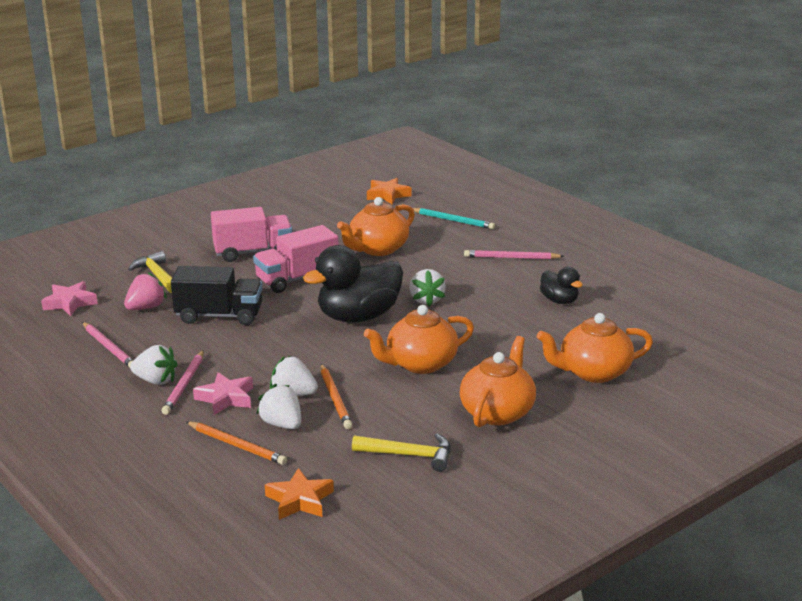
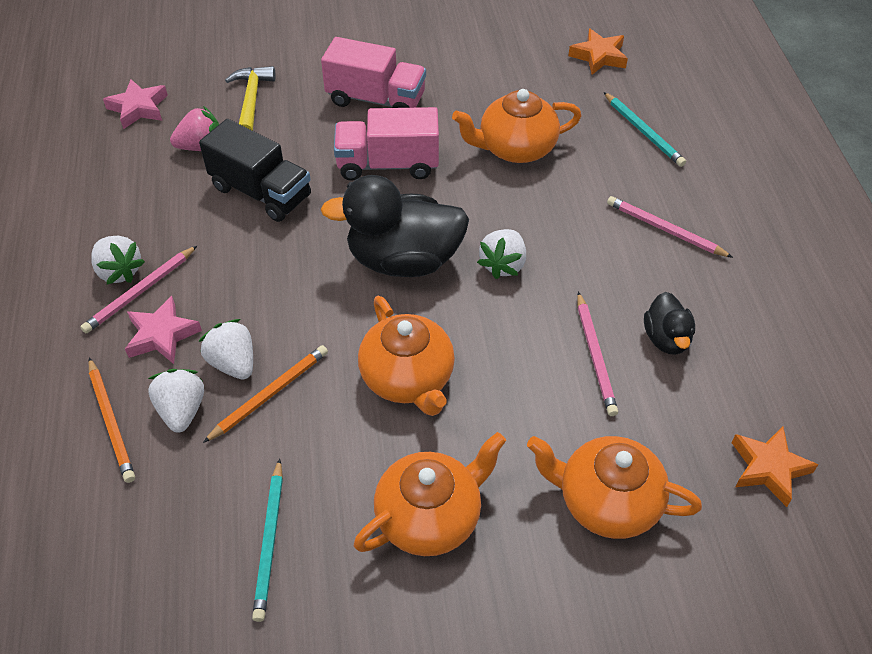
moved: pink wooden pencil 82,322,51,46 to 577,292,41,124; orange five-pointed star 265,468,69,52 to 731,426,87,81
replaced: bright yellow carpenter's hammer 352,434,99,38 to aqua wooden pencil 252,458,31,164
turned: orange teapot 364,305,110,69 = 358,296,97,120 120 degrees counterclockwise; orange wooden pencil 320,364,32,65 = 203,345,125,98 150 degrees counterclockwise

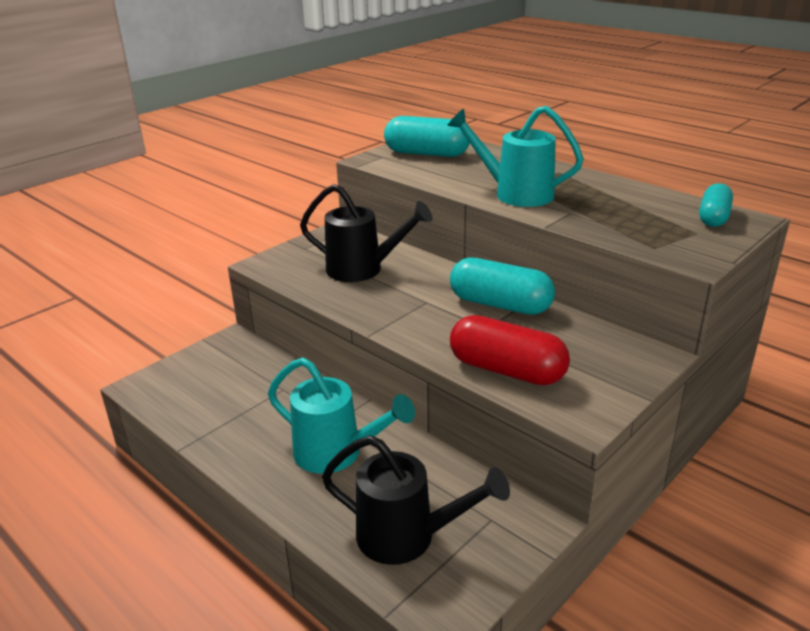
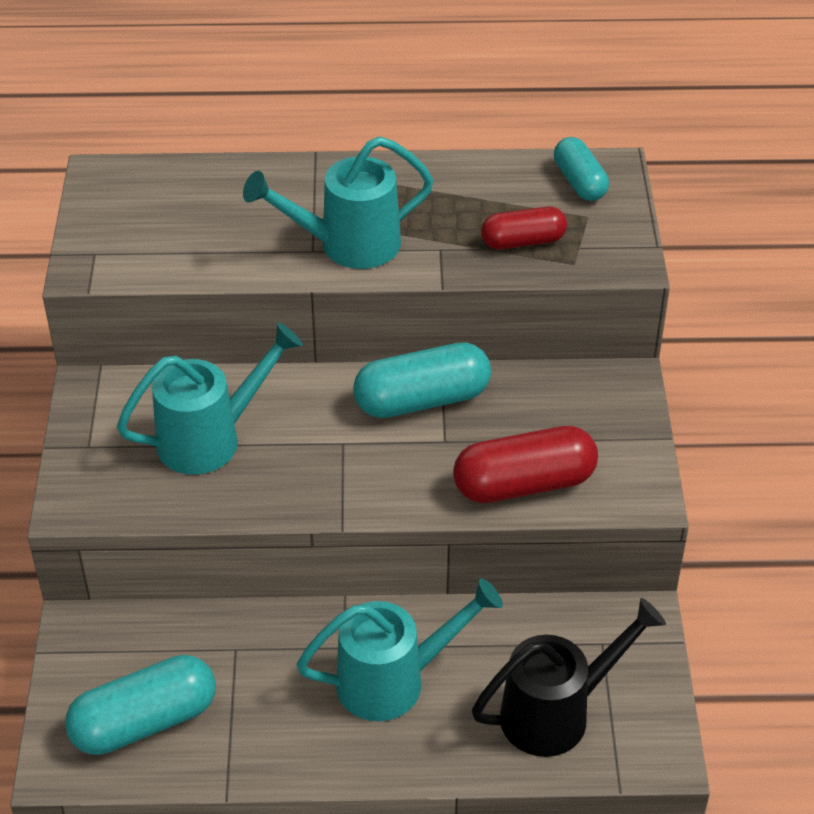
added: red capsule 481,206,86,44
moved: aqua capsule 384,116,86,41 to 65,655,151,100
recoloured: ebony sprinkling can 300,184,133,98 to aqua sprinkling can 117,323,186,152

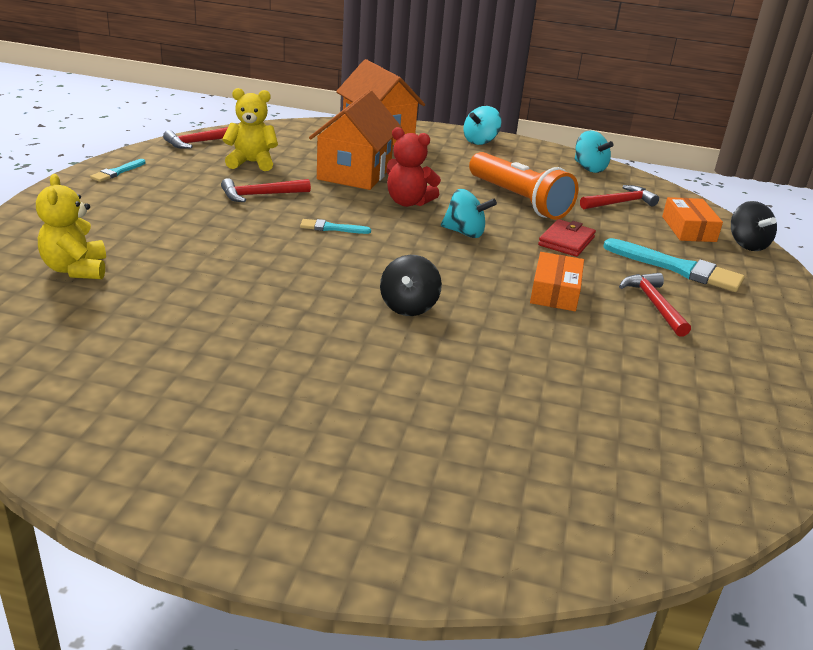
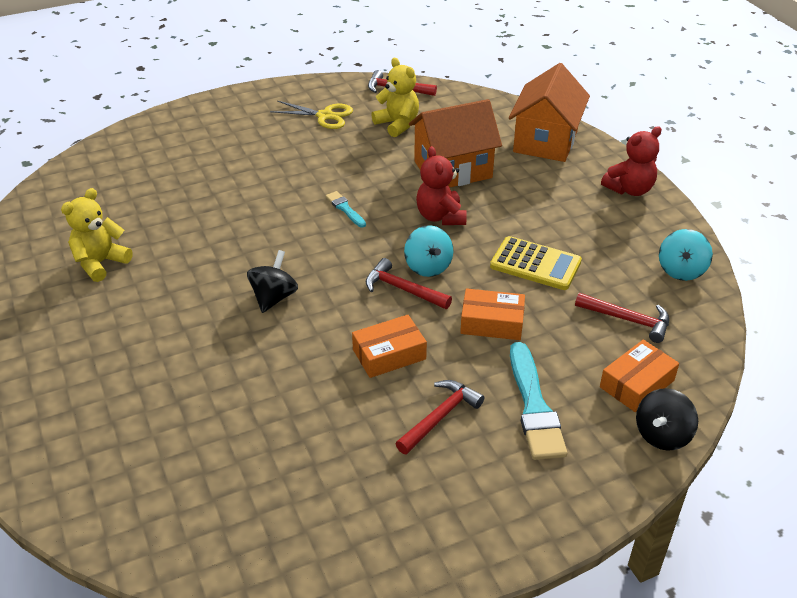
removed: aqua paintbrush 90,159,56,23
added: bright yellow shears 270,101,83,28
moved: bright yellow stuffed bear 36,174,70,105 to 61,188,72,94; red carpenter's hammer 221,178,90,24 to 366,258,86,51
replaced: aqua spinning top 464,106,37,39 to red stuffed bear 601,126,61,70; orange torch 469,152,109,68 to bright yellow calculator 490,236,92,54; red wallet 538,219,58,38 to orange package 460,288,65,52
turned: ebony spinning top 380,255,62,61 = 247,250,51,63 135 degrees clockwise

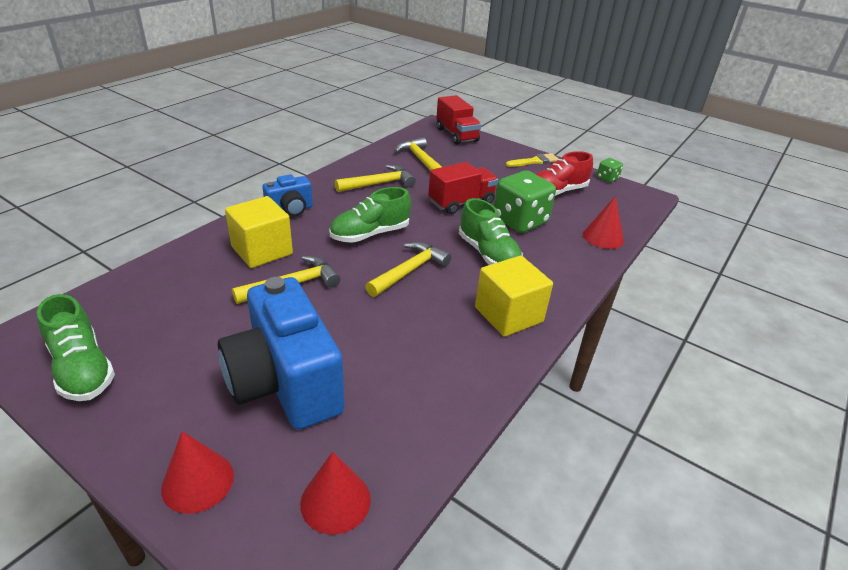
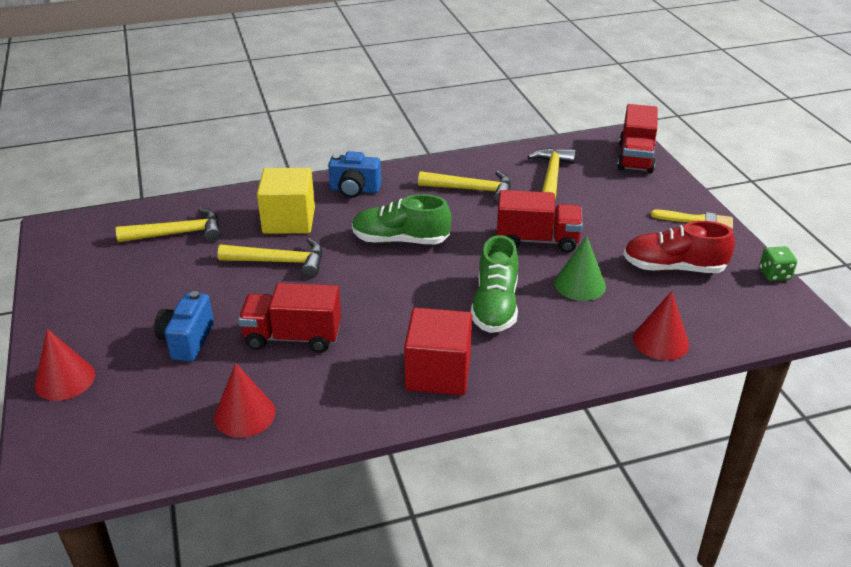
removed: leaf-green sneaker 37,294,78,107
added: red lorry 238,283,103,70
moved: bright yellow carpenter's hammer 365,242,86,55 to 116,207,105,35; red cone shape 300,452,71,83 to 214,363,62,75
replaced: leaf-green die 494,170,62,63 to leaf-green cone shape 555,236,51,65
recoloured: bright yellow cube 475,255,78,82 to red cube 404,308,68,87
resized: blue photo camera 218,277,126,153 = 154,291,60,71 x0.50

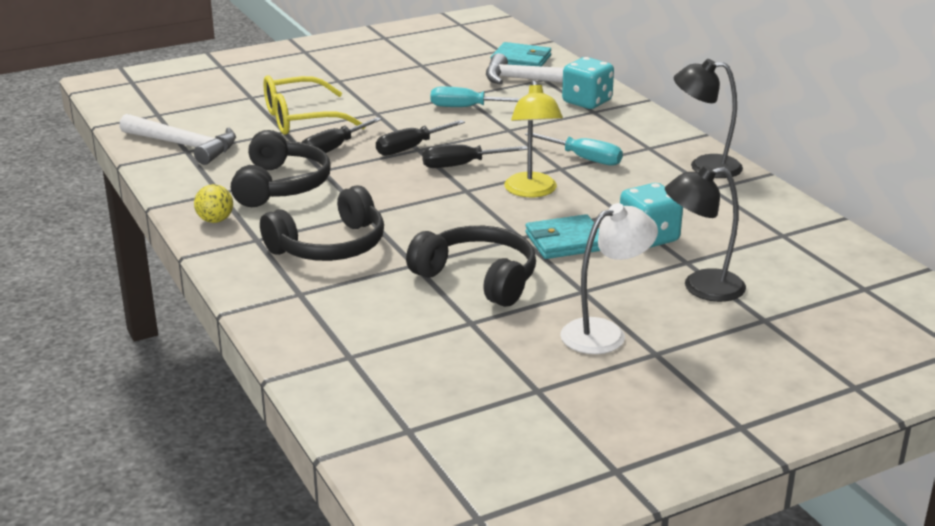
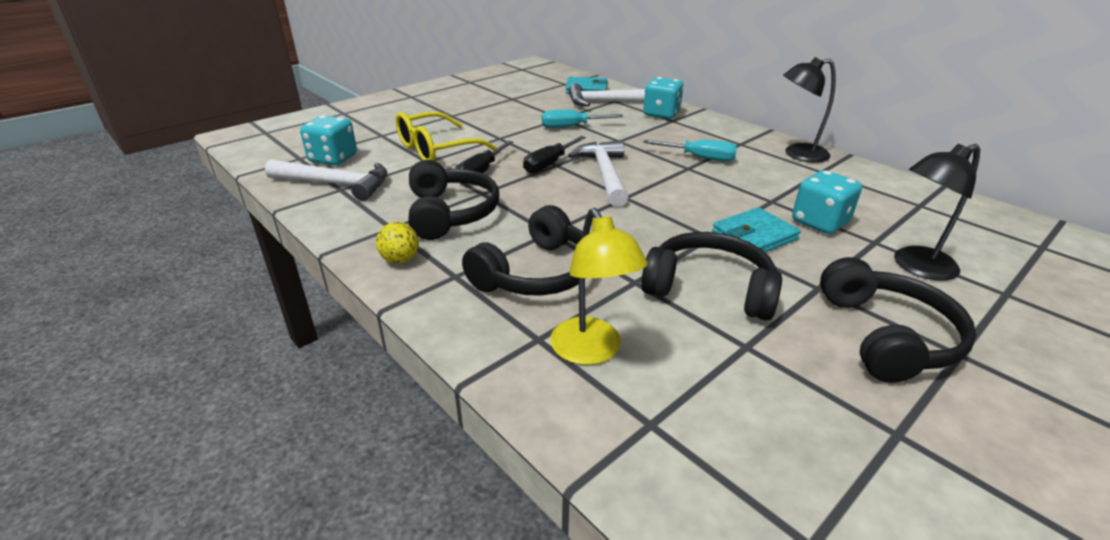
added: aqua die 300,115,57,50
moved: bright yellow reading lamp 504,80,59,117 to 550,208,98,157
replaced: ebony hand screwdriver 422,144,106,24 to snow-white carpenter's hammer 568,140,60,67; snow-white reading lamp 560,203,98,151 to ebony over-ear headphones 820,257,156,126

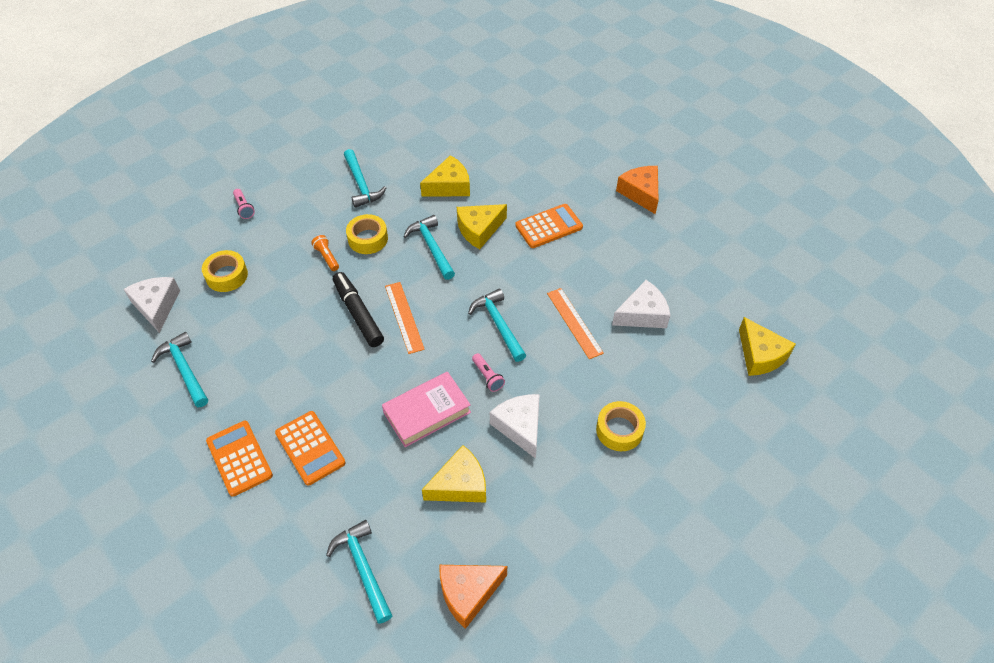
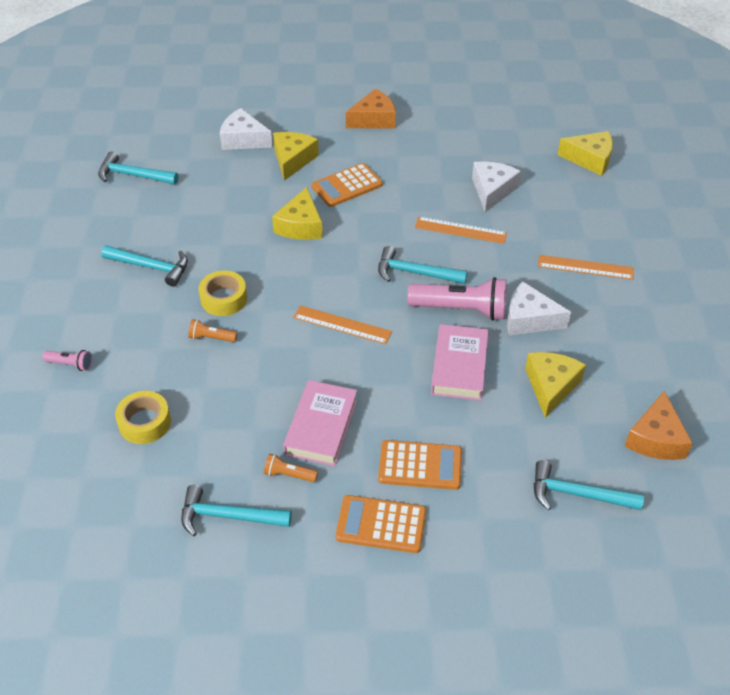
removed: ebony marker 333,272,51,75
added: pink book 283,380,75,86; orange torch 264,453,54,29
moved: bright yellow cheese wedge 420,155,50,42 to 273,132,46,49; aqua carpenter's hammer 404,215,51,65 to 98,152,80,32; snow-white cheese wedge 124,277,56,56 to 220,108,52,42
replaced: bright yellow roll of tape 596,401,50,50 to orange measuring stick 538,255,96,25
turned: orange cheese wedge 616,166,43,48 = 346,89,50,40 135 degrees clockwise; orange calculator 515,204,68,44 = 312,163,71,44 135 degrees counterclockwise
resized: pink torch 472,353,33,39 = 407,277,100,43 x2.13

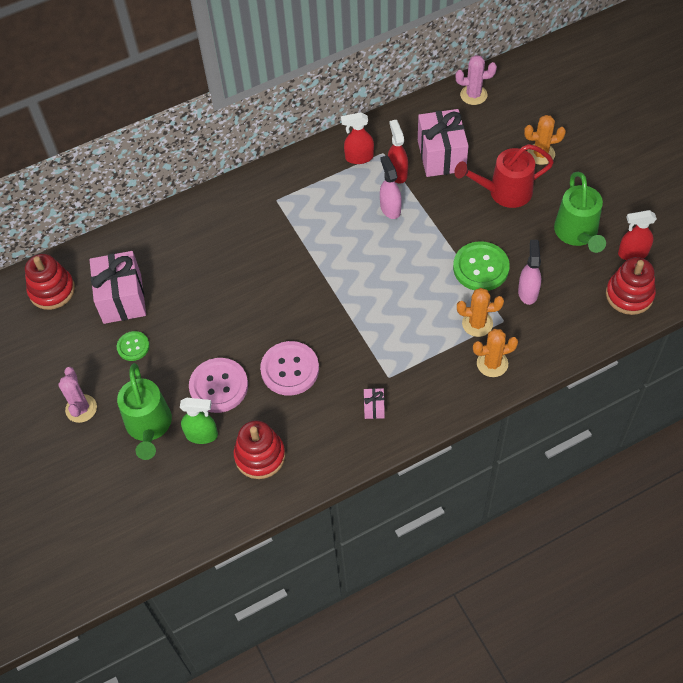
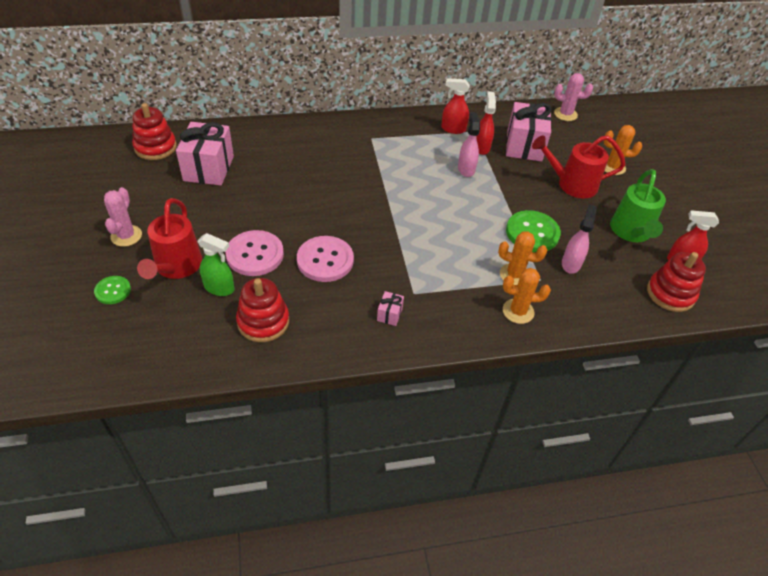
moved: leaf-green shirt button 117,331,33,30 to 94,276,37,28
recoloured: leaf-green sprinkling can 117,363,55,97 to red sprinkling can 137,198,65,81

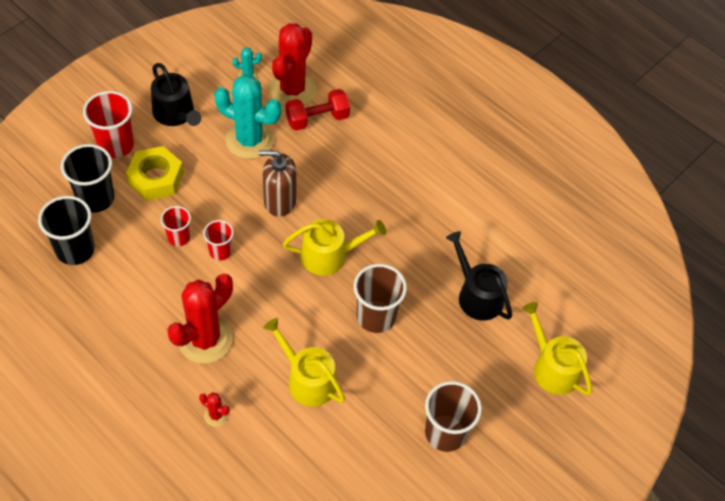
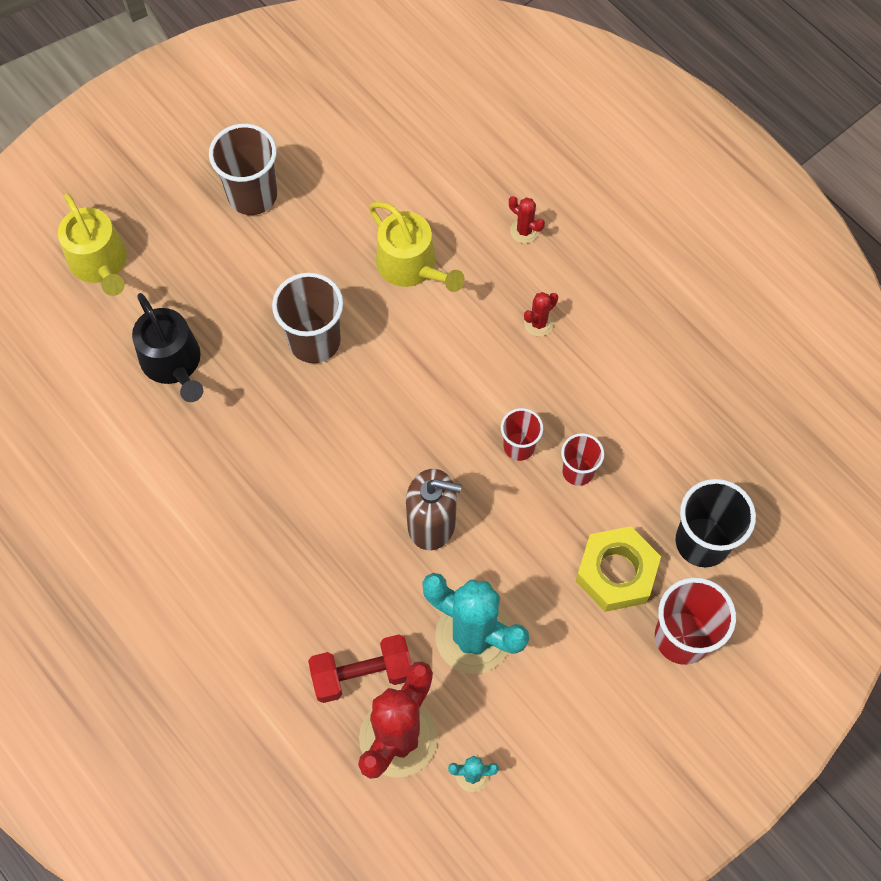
removed: ebony sprinkling can 151,63,50,63; ebony beaker 38,196,57,69; bright yellow sprinkling can 283,219,103,57
resized: red cactus 167,274,66,90 = 524,292,34,45 x0.43

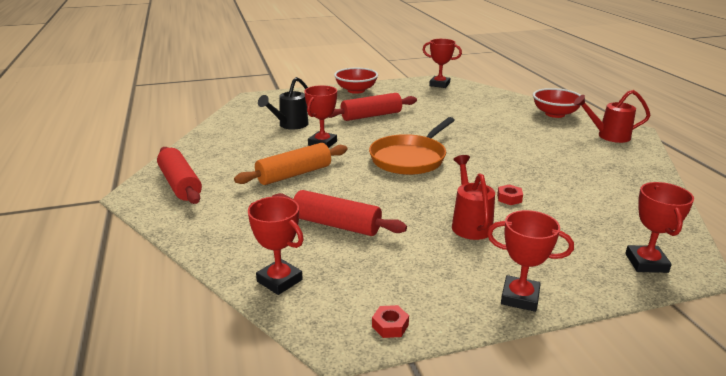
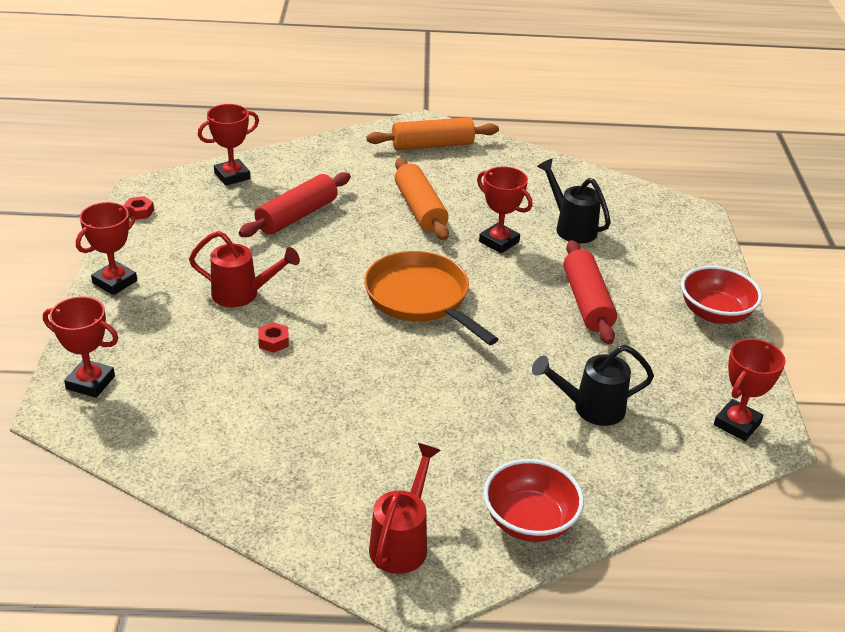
added: ebony sprinkling can 532,345,122,81
recoloured: red dough roller 157,147,45,57 to orange dough roller 366,117,133,33

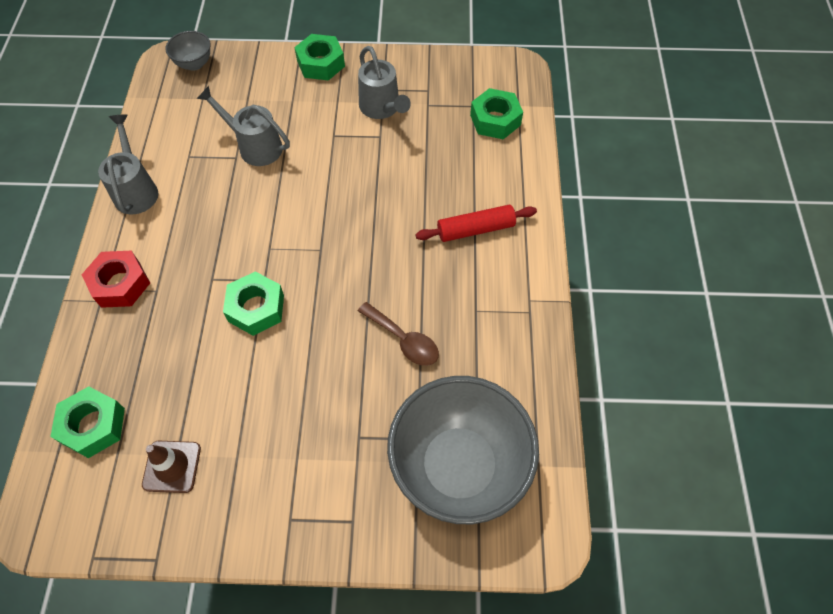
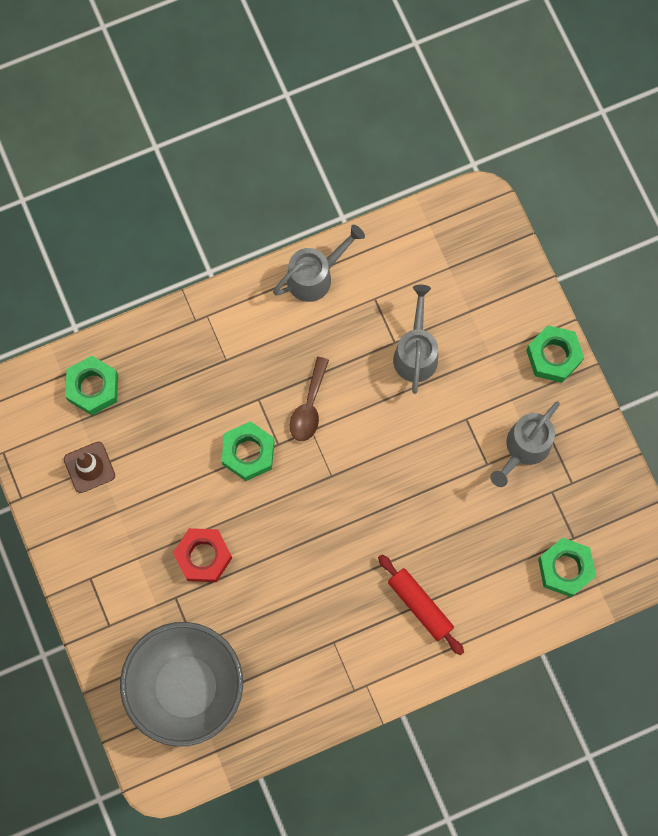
removed: ash-grey bowl 165,31,45,40
moved: red hexagon nut 82,251,68,57 to 173,528,59,54; brown teaspoon 358,302,81,64 to 290,357,39,84

